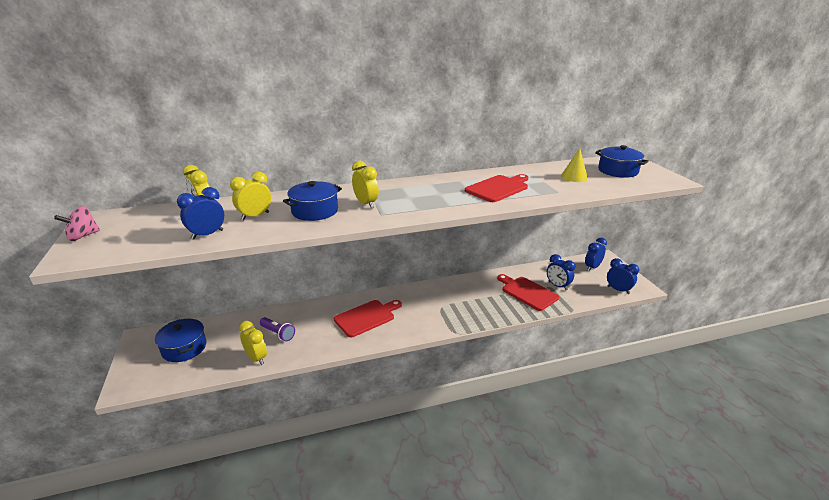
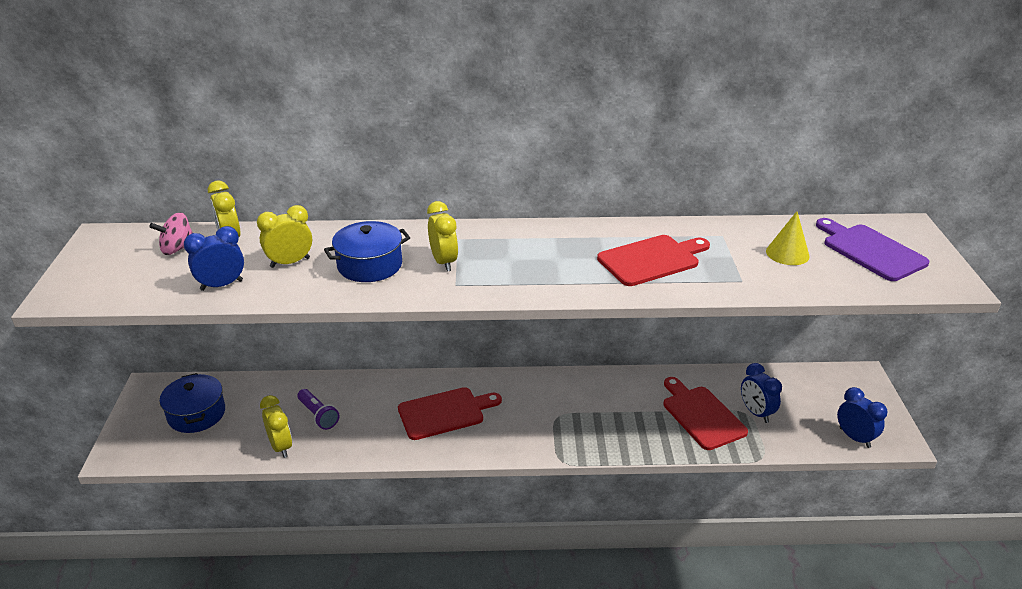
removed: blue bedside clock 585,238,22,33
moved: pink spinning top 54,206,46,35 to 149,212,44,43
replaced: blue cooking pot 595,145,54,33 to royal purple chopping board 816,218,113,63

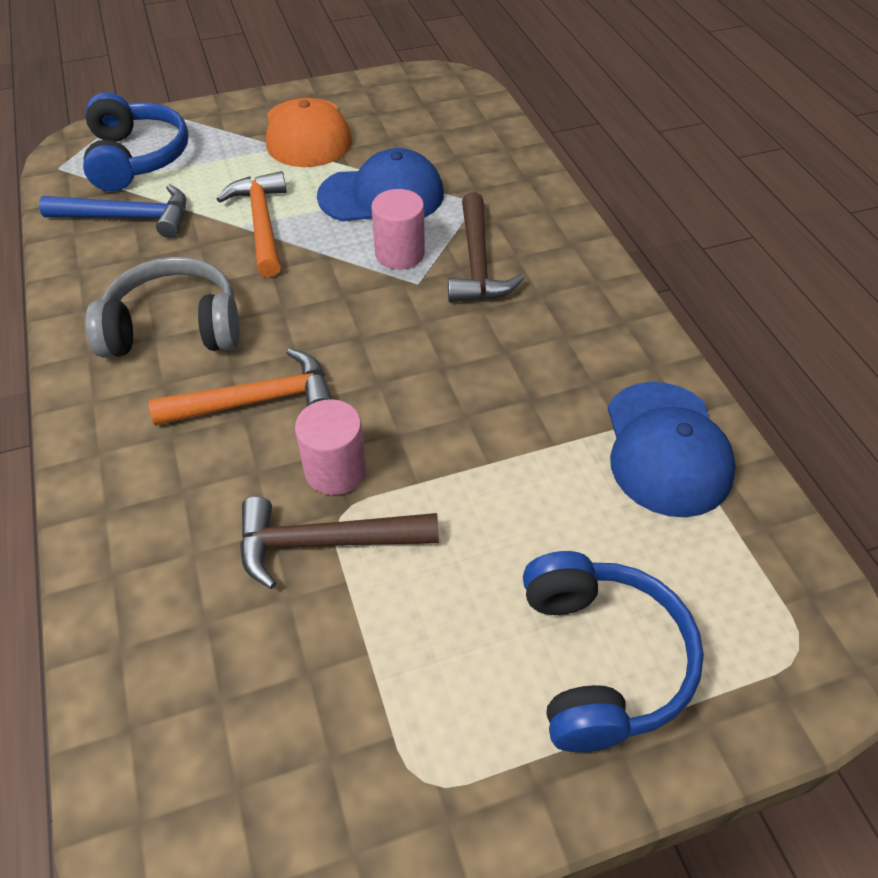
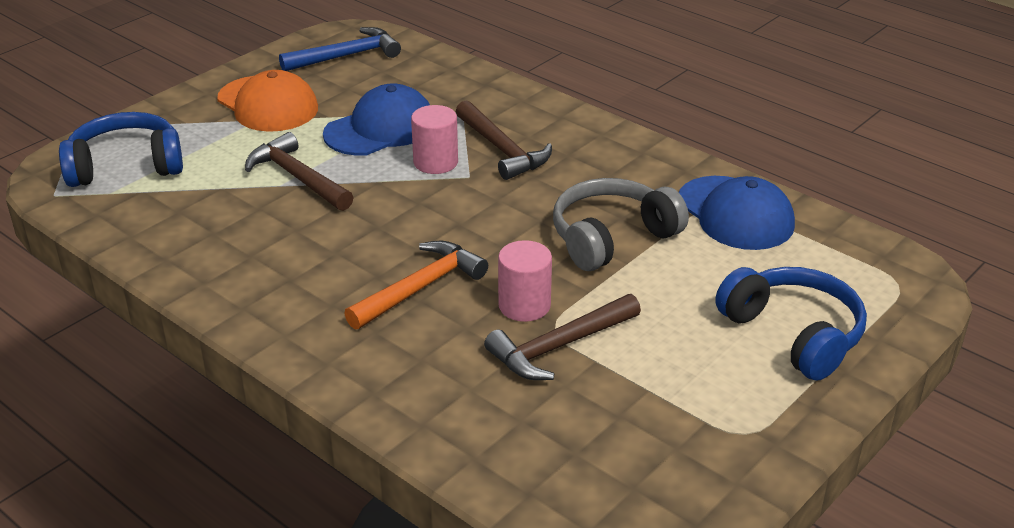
moved: blue carpenter's hammer 39,184,147,54 to 279,27,122,44; ash-grey over-ear headphones 86,257,154,101 to 553,178,136,93
recoloured: orange carpenter's hammer 217,171,70,106 to brown carpenter's hammer 245,132,109,79
turned: blue over-ear headphones 83,92,106,100 = 59,112,124,75 60 degrees counterclockwise

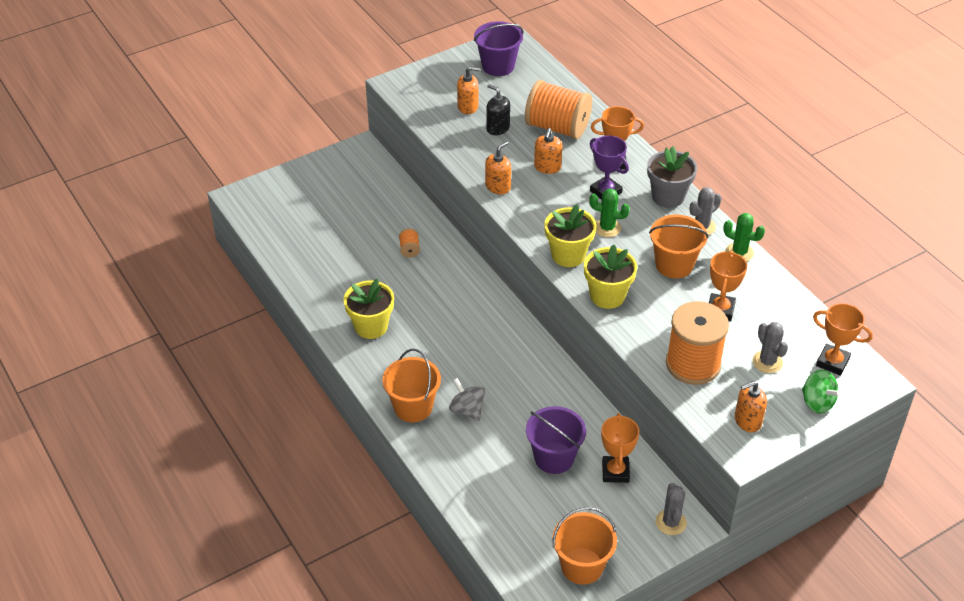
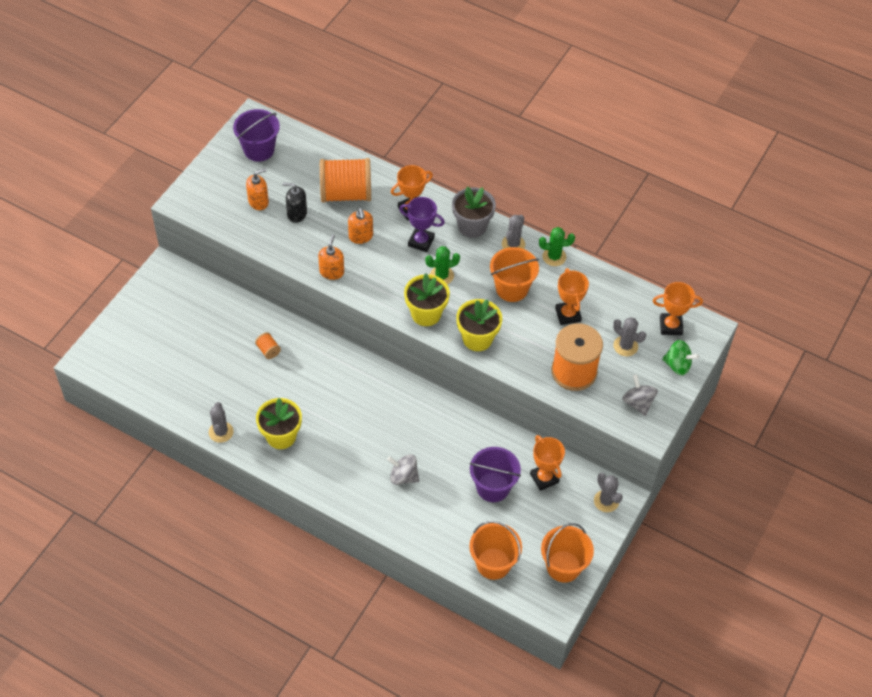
added: ash-grey cactus 209,402,24,41
moved: orange sand bucket 382,349,59,73 to 469,521,53,59
replaced: orange soap pump 735,381,32,51 to ash-grey spinning top 622,375,36,41

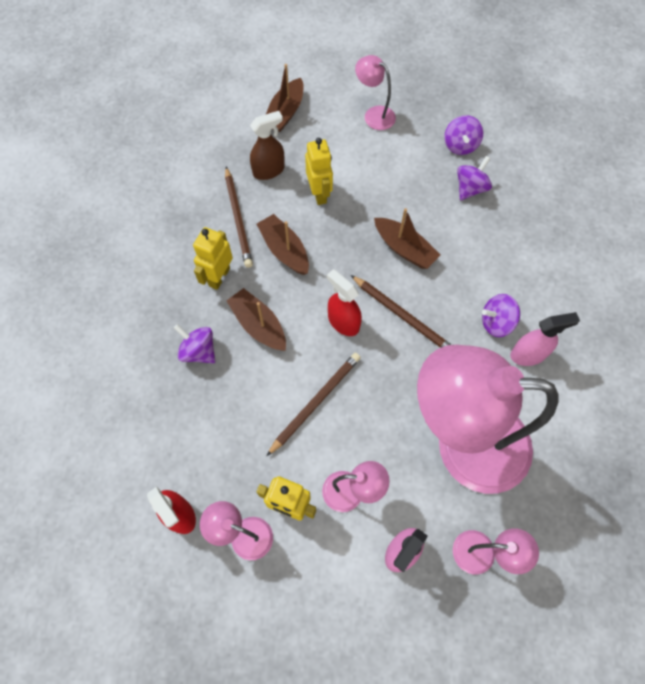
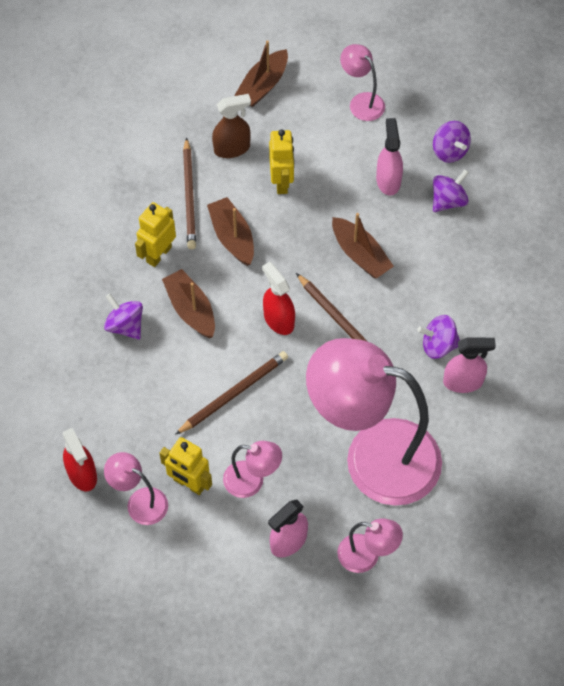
added: pink spray cleaner 376,118,27,78
turned: royal purple spinning top 444,115,39,40 = 433,121,38,42 45 degrees counterclockwise

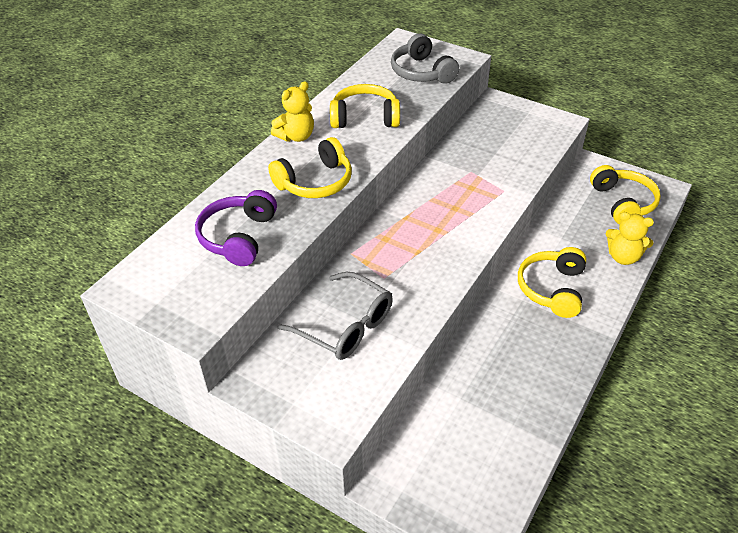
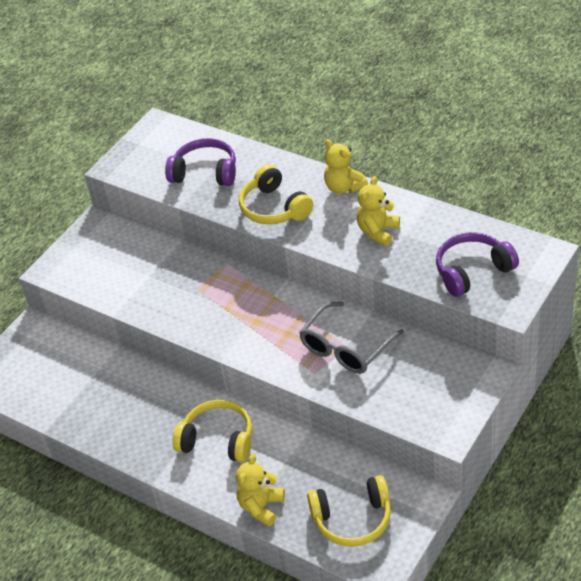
moved: ash-grey spectacles 278,272,115,88 to 299,302,105,72
replaced: bright yellow over-ear headphones 330,84,70,44 to bright yellow stuffed bear 357,176,43,70
recoloured: ash-grey over-ear headphones 391,33,68,51 to royal purple over-ear headphones 436,232,83,65

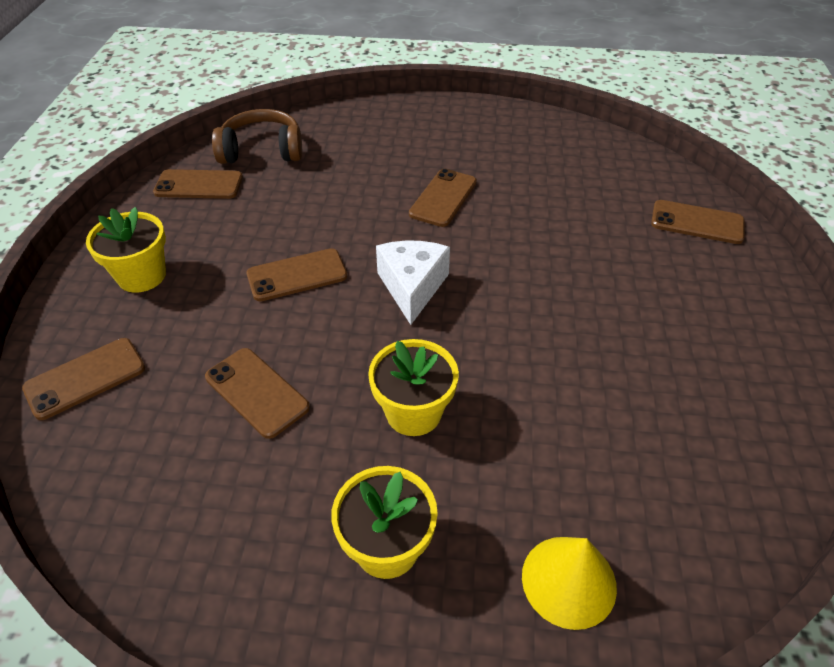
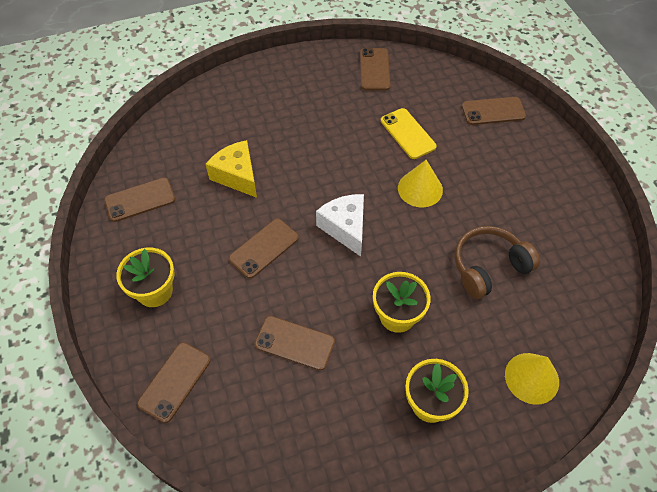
added: bright yellow smartphone 381,108,56,51; bright yellow cheese wedge 206,140,51,58; bright yellow cone shape 398,160,45,48
moved: brown over-ear headphones 212,109,90,55 to 455,226,85,73; brown smartphone 409,169,68,58 to 360,48,31,42

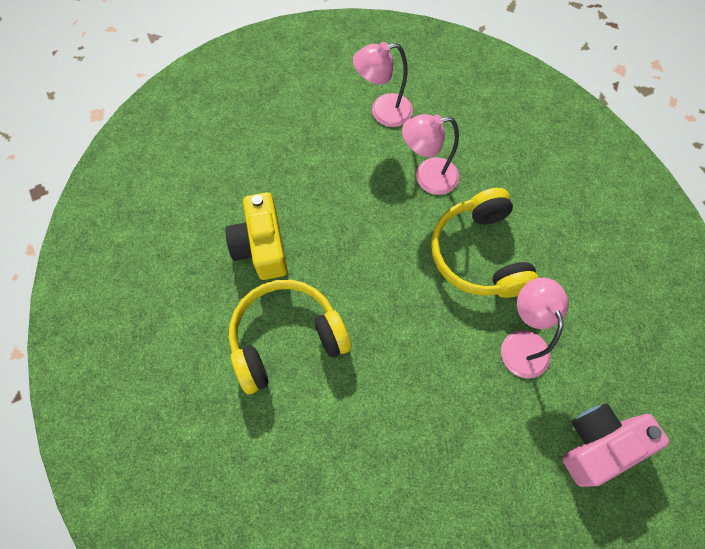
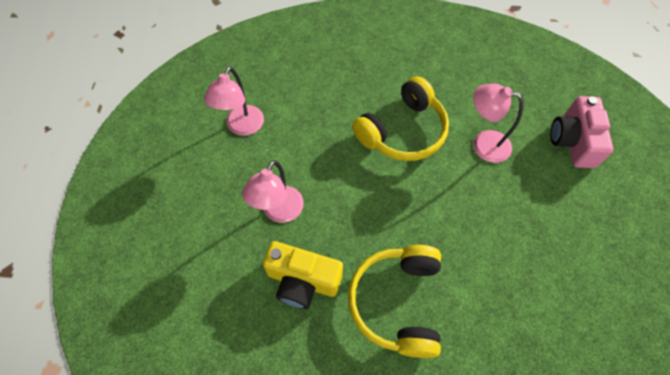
moved: pink reading lamp 402,114,57,81 to 242,160,62,63
turned: bright yellow over-ear headphones 431,188,108,110 = 352,76,97,85 60 degrees counterclockwise

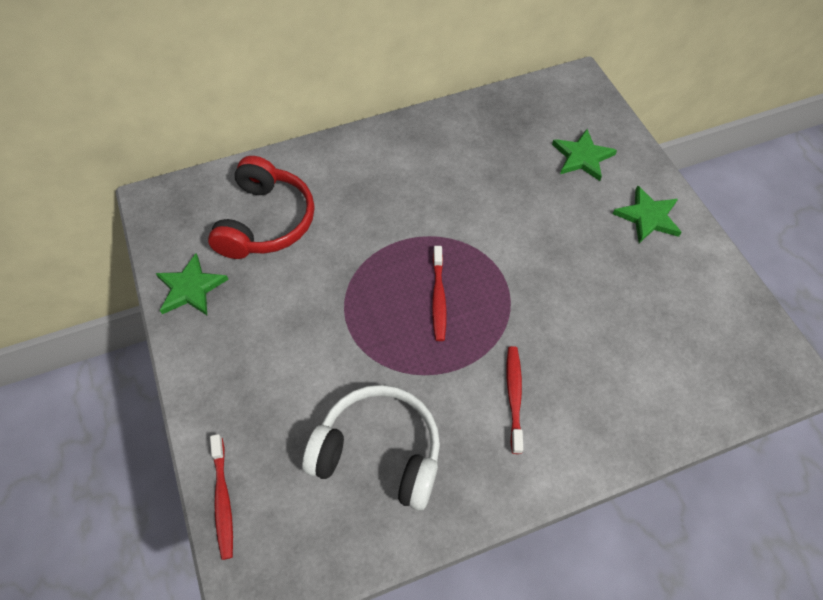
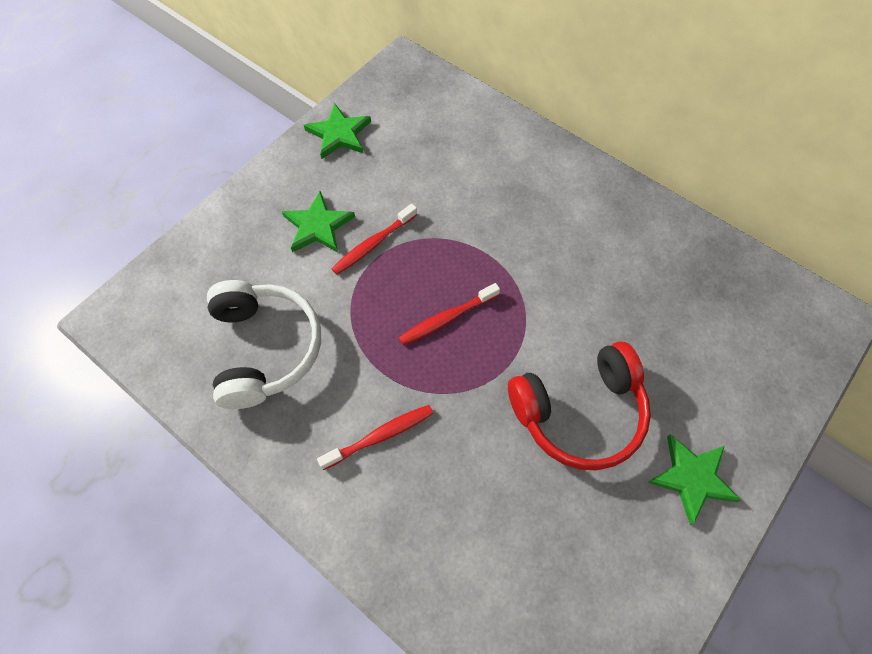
moved: leaf-green five-pointed star 552,129,65,52 to 282,191,73,62; red over-ear headphones 208,156,106,103 to 508,342,143,128; red dental brush 210,434,23,126 to 331,204,86,71

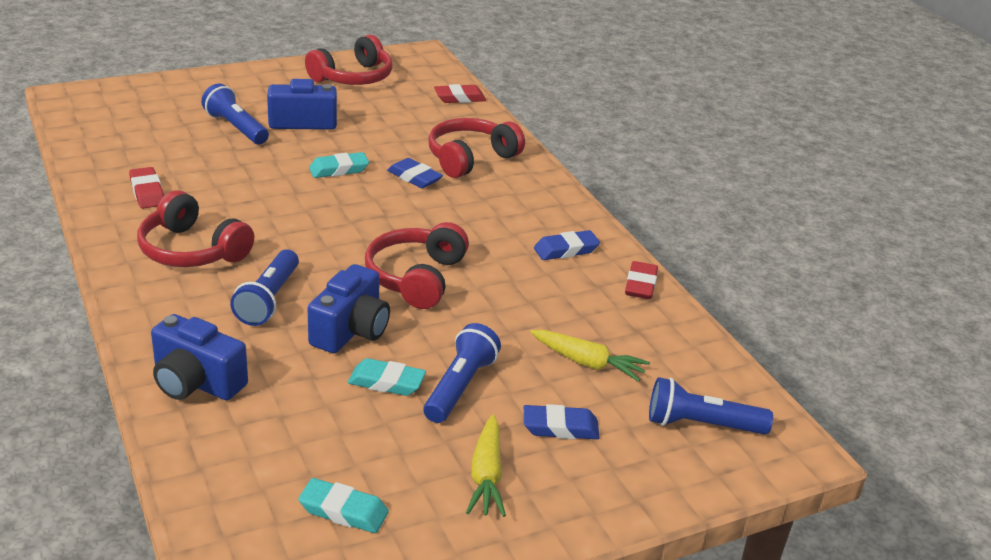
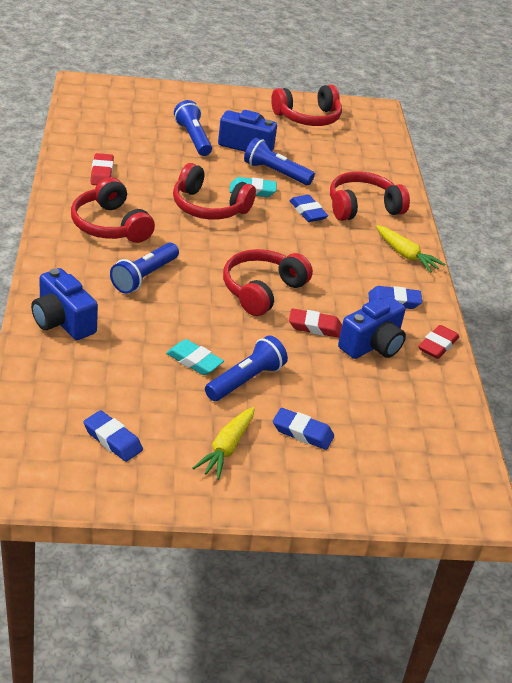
added: red over-ear headphones 173,163,83,57
moved: red gum eraser 434,84,52,19 to 289,308,53,30; blue photo camera 307,264,83,89 to 338,296,68,63; bright yellow toy carrot 530,330,120,52 to 376,225,69,48; blue torch 649,377,124,57 to 244,138,71,47
recoloured: aqua gum eraser 298,478,91,55 to blue gum eraser 83,410,60,52

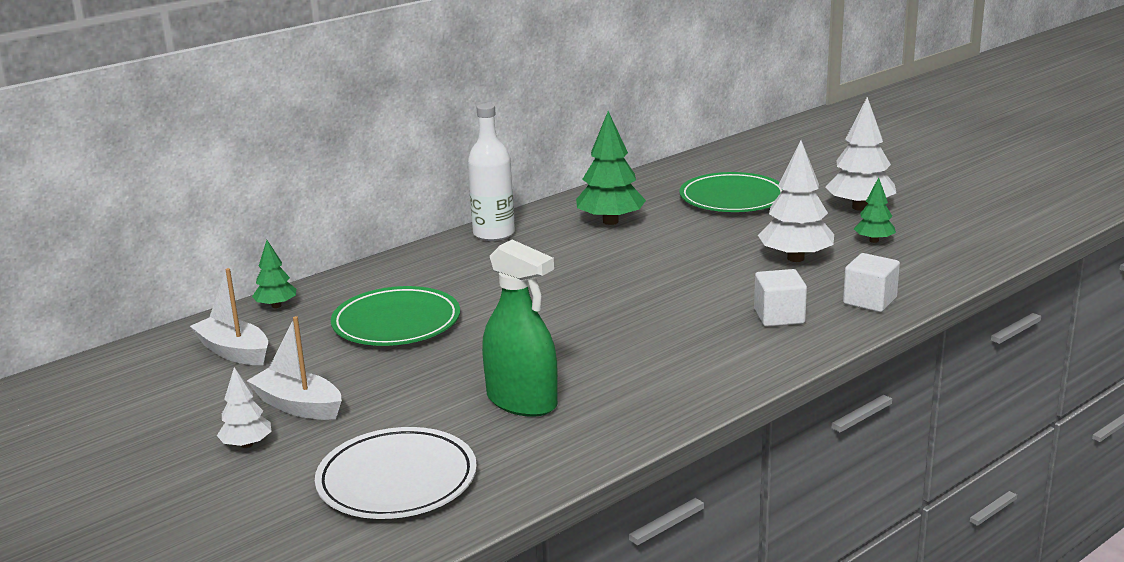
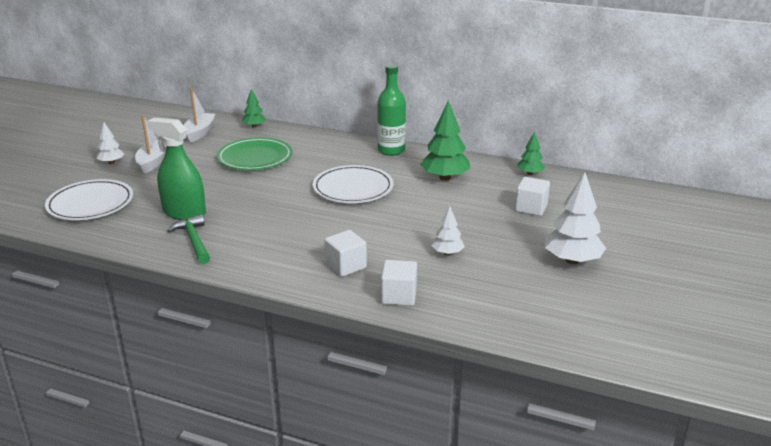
added: snow-white plate 313,165,80,38; leaf-green carpenter's hammer 167,215,43,49
moved: leaf-green tree 854,177,42,66 to 517,132,28,43
replaced: leaf-green plate 679,172,103,40 to snow-white cube 515,177,35,39
recoloured: snow-white bottle 468,103,47,138 to leaf-green bottle 377,64,29,92
turned: leaf-green spray cleaner 482,240,76,177 = 147,118,59,102 105 degrees clockwise
resized: snow-white tree 758,140,76,122 = 431,206,34,49 x0.56

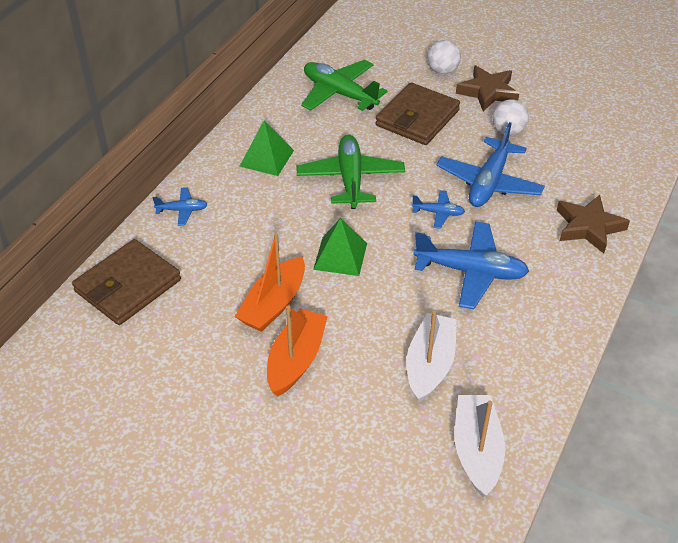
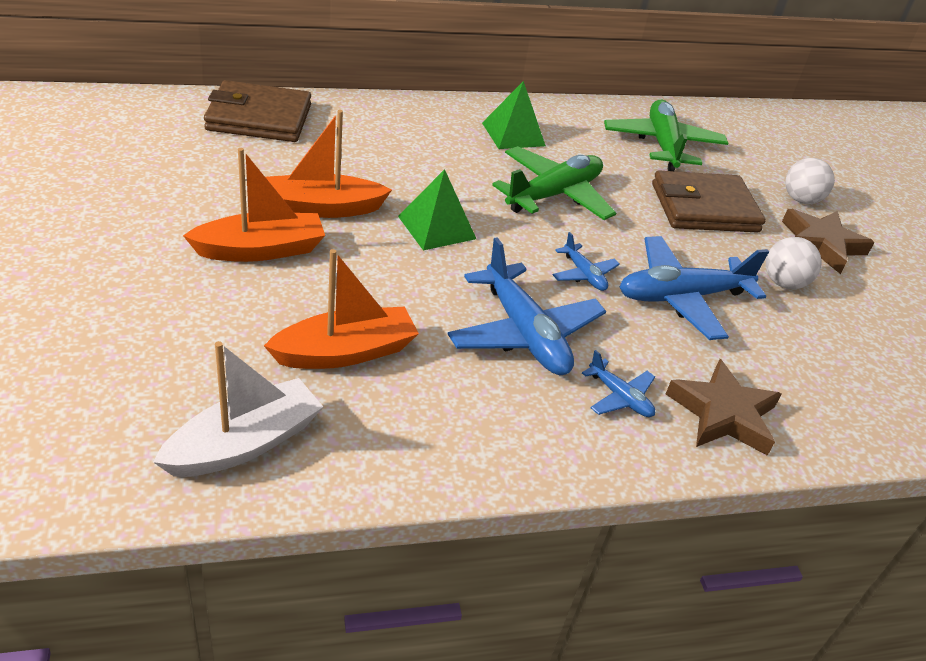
moved: blue toy plane 152,187,56,39 to 582,350,73,67
recoloured: snow-white sailboat 406,311,51,92 to orange sailboat 264,249,155,120

